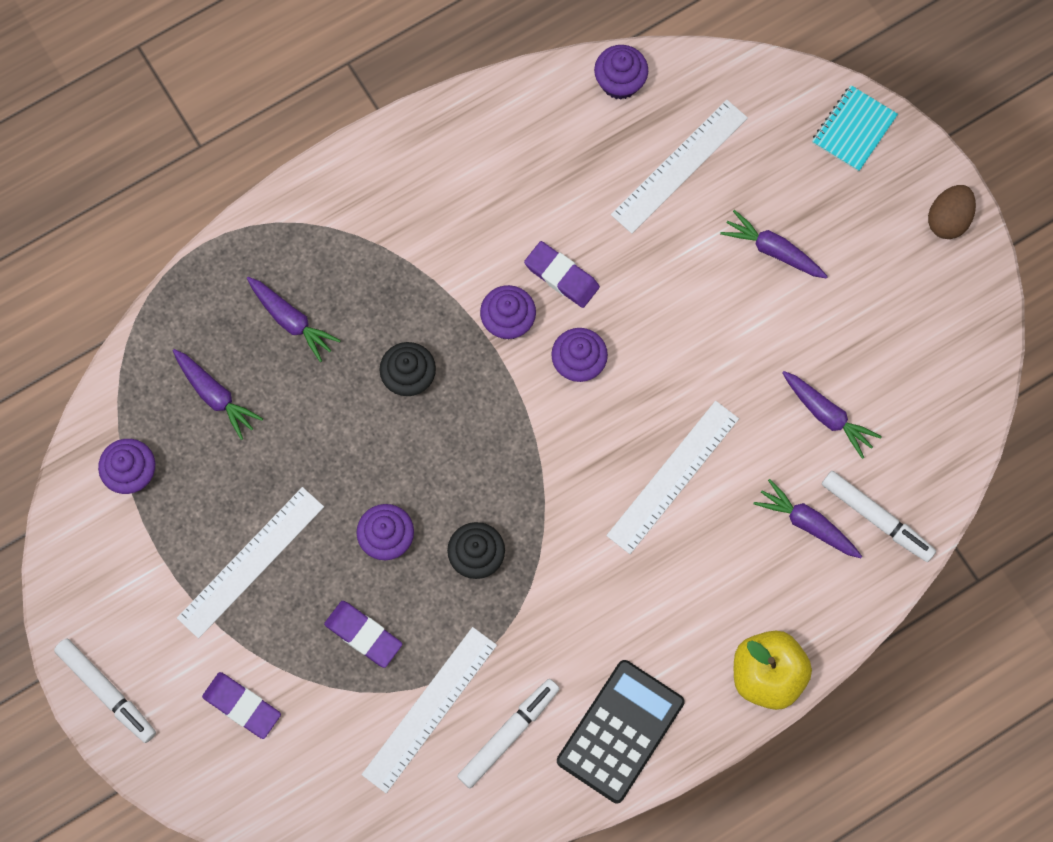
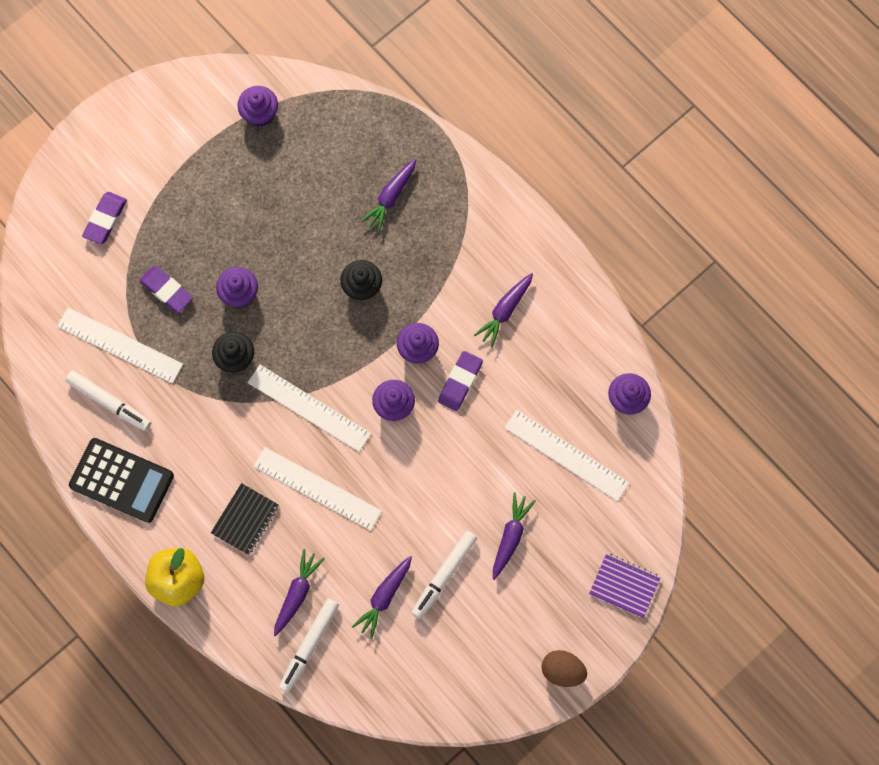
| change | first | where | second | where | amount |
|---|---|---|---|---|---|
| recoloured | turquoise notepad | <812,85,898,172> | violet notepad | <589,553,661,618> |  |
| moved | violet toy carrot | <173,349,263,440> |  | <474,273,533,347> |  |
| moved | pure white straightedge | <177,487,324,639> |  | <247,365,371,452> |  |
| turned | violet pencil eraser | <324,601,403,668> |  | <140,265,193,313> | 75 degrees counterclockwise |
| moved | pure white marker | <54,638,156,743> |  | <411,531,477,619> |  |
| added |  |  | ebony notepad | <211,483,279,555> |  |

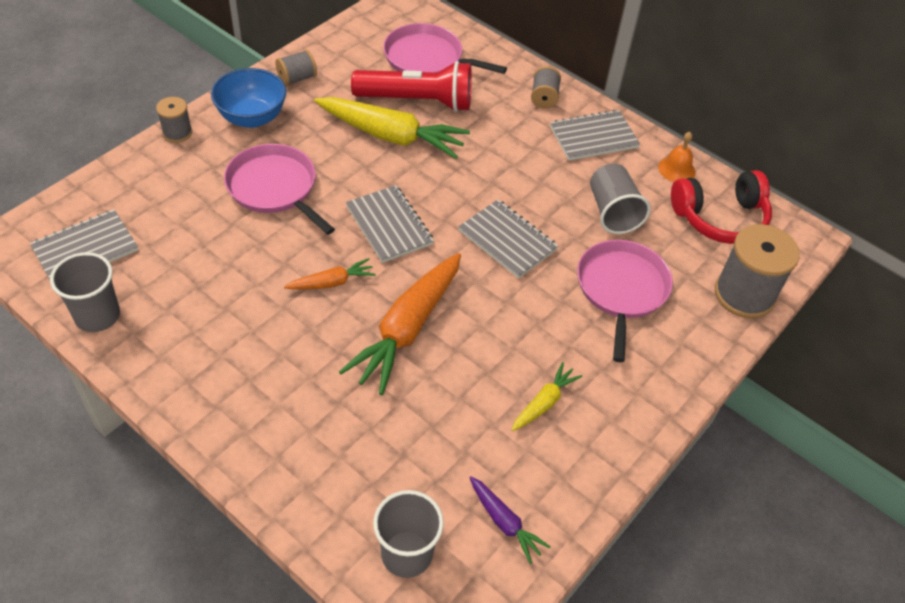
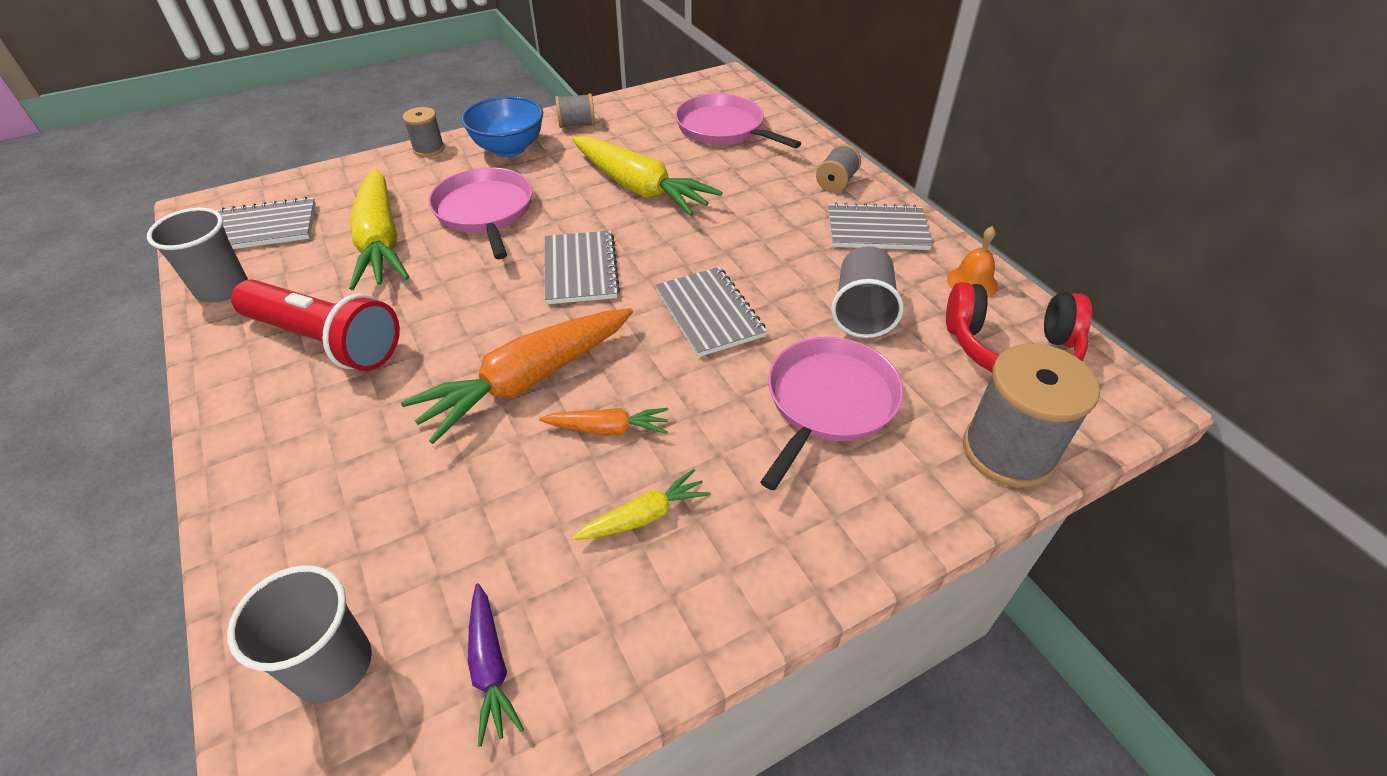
| change | first | where | second | where | amount |
|---|---|---|---|---|---|
| moved | red pocket torch | <351,61,472,112> |  | <231,279,400,371> |  |
| moved | orange toy carrot | <284,258,376,290> |  | <539,408,668,435> |  |
| added |  |  | golden toy carrot | <349,168,409,290> |  |

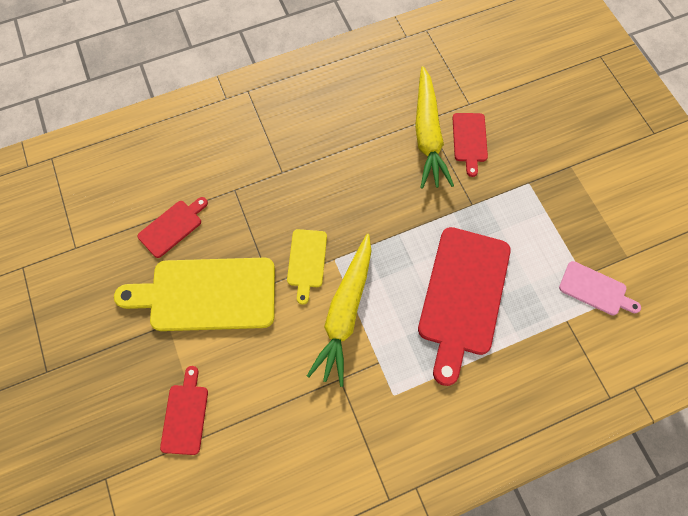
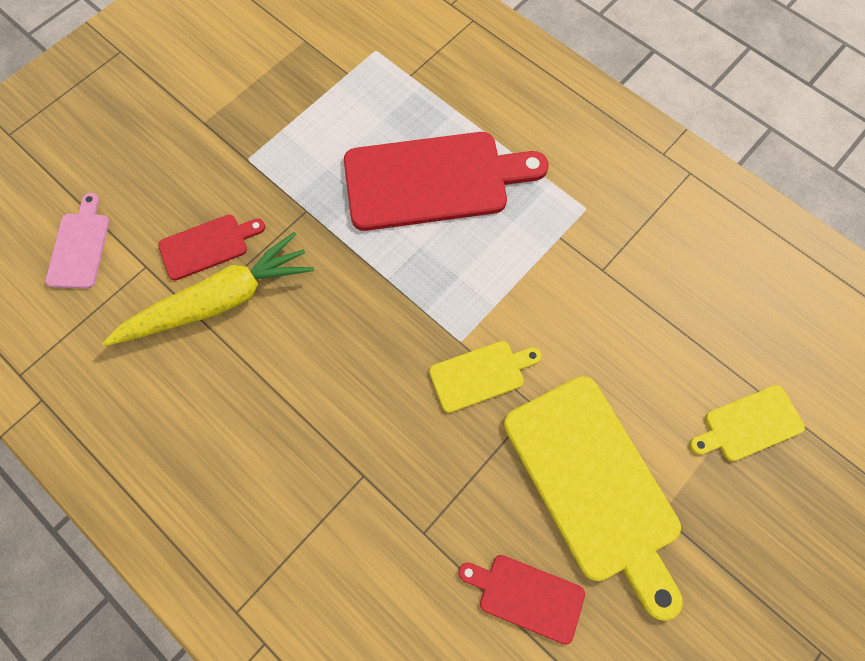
| change | first | where | second | where | amount |
|---|---|---|---|---|---|
| removed | golden toy carrot | <307,234,371,387> |  |  |  |
| moved | pink cutting board | <559,261,641,315> |  | <45,193,109,289> |  |
| recoloured | red cutting board | <160,366,208,455> | golden cutting board | <690,385,805,461> |  |

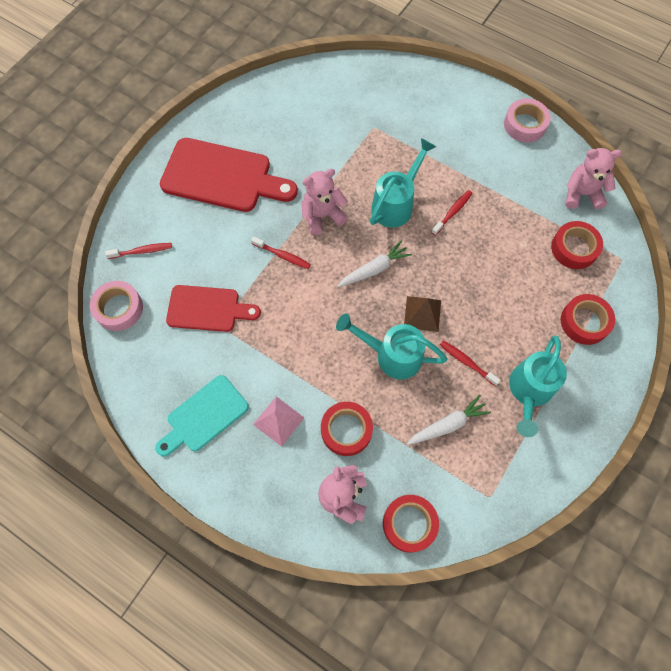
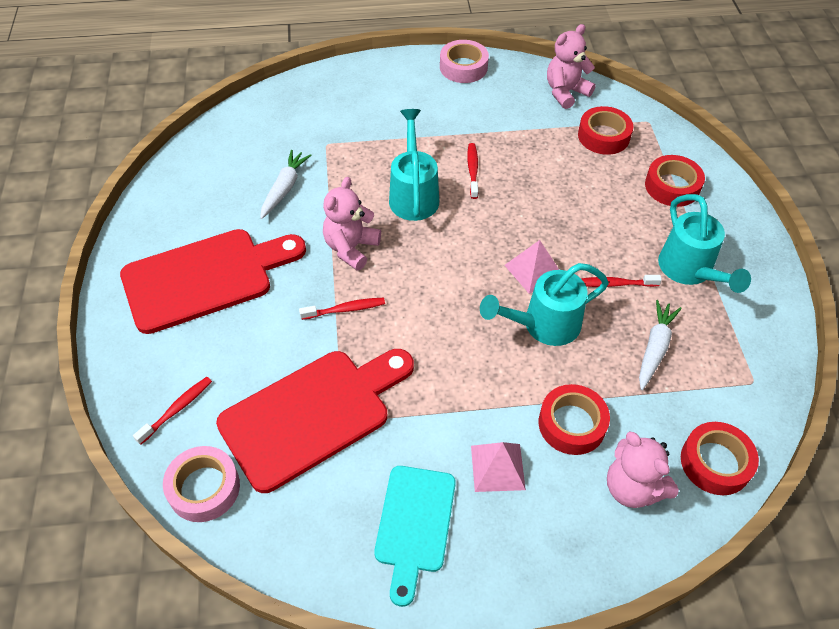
| change | first | where | second | where | amount |
|---|---|---|---|---|---|
| moved | pure white toy carrot | <337,241,412,287> |  | <260,150,311,219> |  |
| resized | red cutting board | <166,285,261,332> |  | <216,349,414,493> | x1.59 |
| recoloured | russet solid pyramid | <404,296,441,332> | pink solid pyramid | <504,240,559,294> |  |

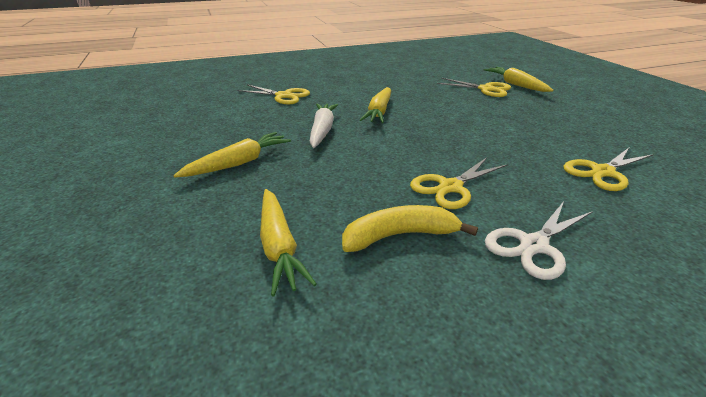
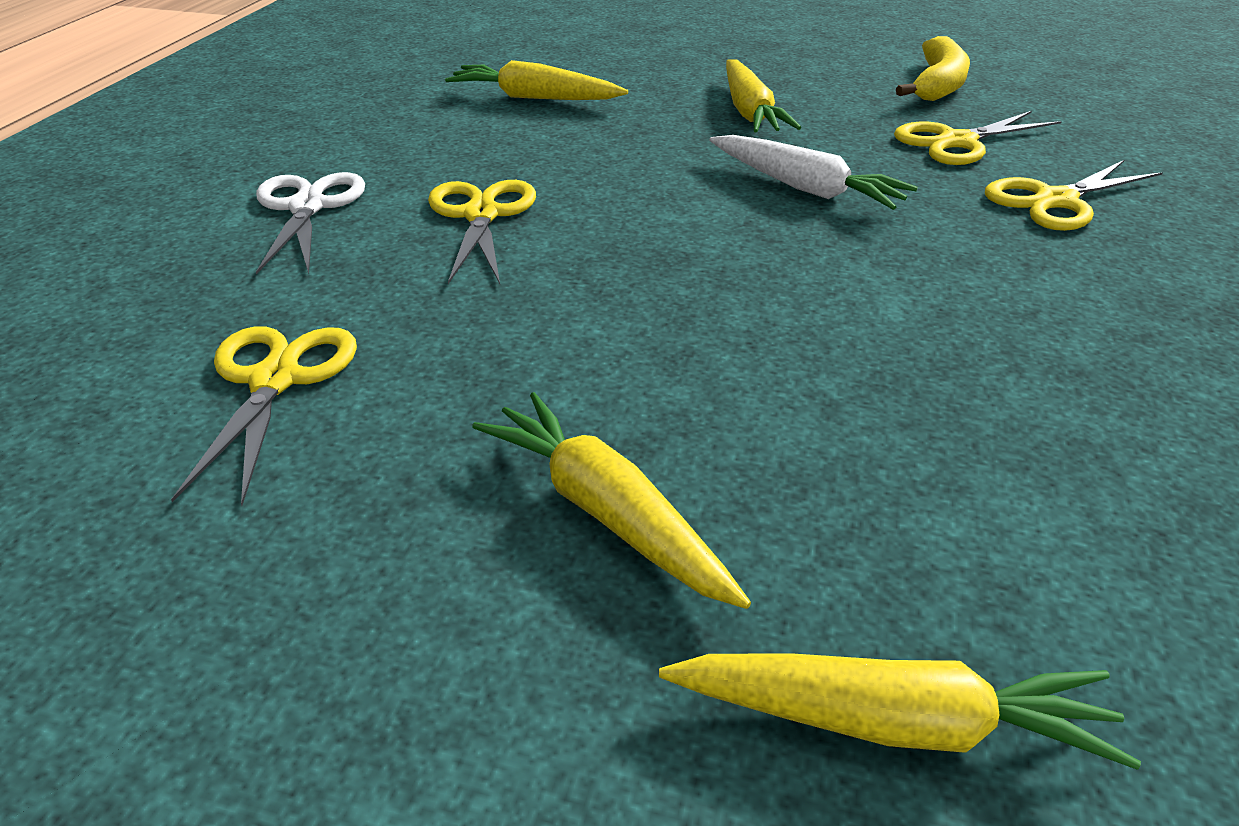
| change | first | where | second | where | amount |
|---|---|---|---|---|---|
| moved | golden shears | <437,78,511,97> |  | <894,111,1062,165> |  |
| moved | golden toy carrot | <360,87,391,123> |  | <472,392,751,609> |  |
| moved | golden toy banana | <342,205,478,252> |  | <896,36,970,101> |  |

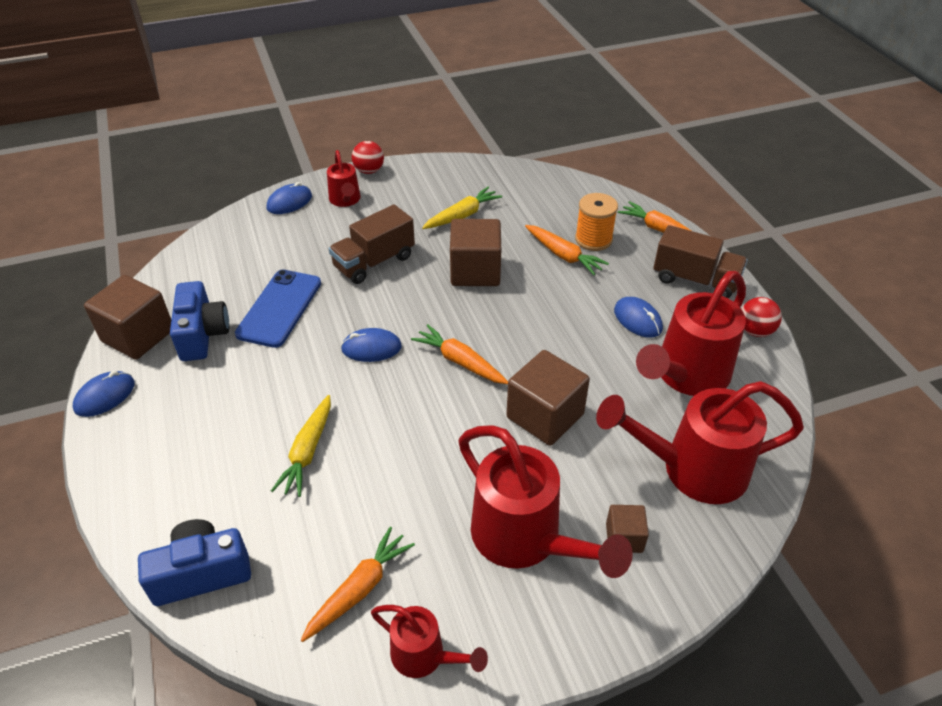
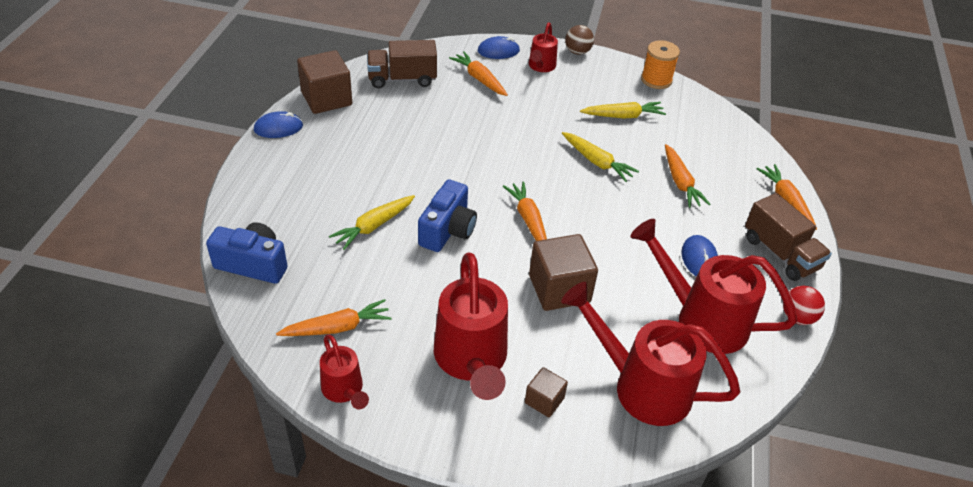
| change | first | where | second | where | amount |
|---|---|---|---|---|---|
| recoloured | red play ball | <352,141,384,174> | russet play ball | <565,25,594,55> |  |
| moved | orange spool | <575,193,618,251> |  | <641,40,680,89> |  |
| moved | russet truck | <329,204,415,284> |  | <367,40,437,88> |  |
| replaced | russet block | <450,219,501,286> | golden toy carrot | <562,132,639,182> |  |
| removed | blue smartphone | <235,269,321,348> |  |  |  |
| turned | red watering pot | <636,271,746,396> |  | <630,219,797,354> | 45 degrees clockwise |
| moved | blue compact camera | <170,281,229,361> |  | <418,179,477,252> |  |
| removed | blue computer mouse | <341,328,402,362> |  |  |  |
| added |  |  | orange toy carrot | <449,51,508,96> |  |

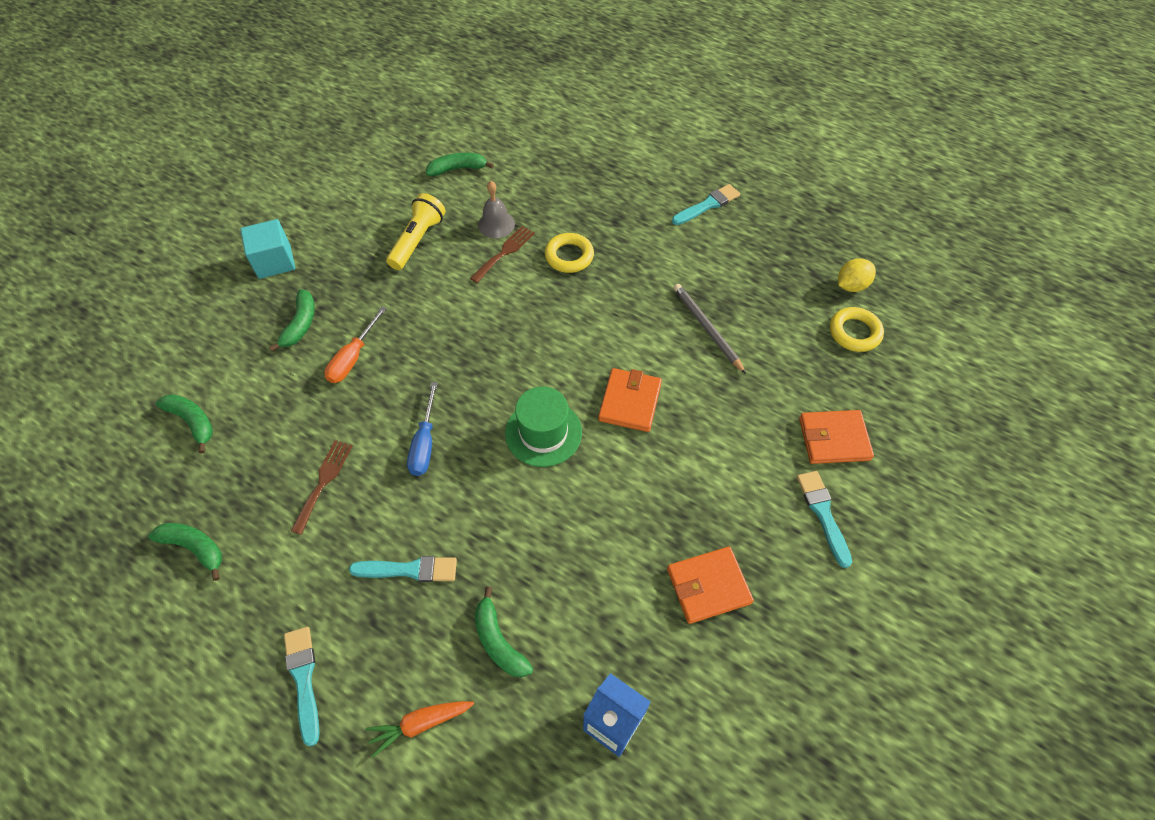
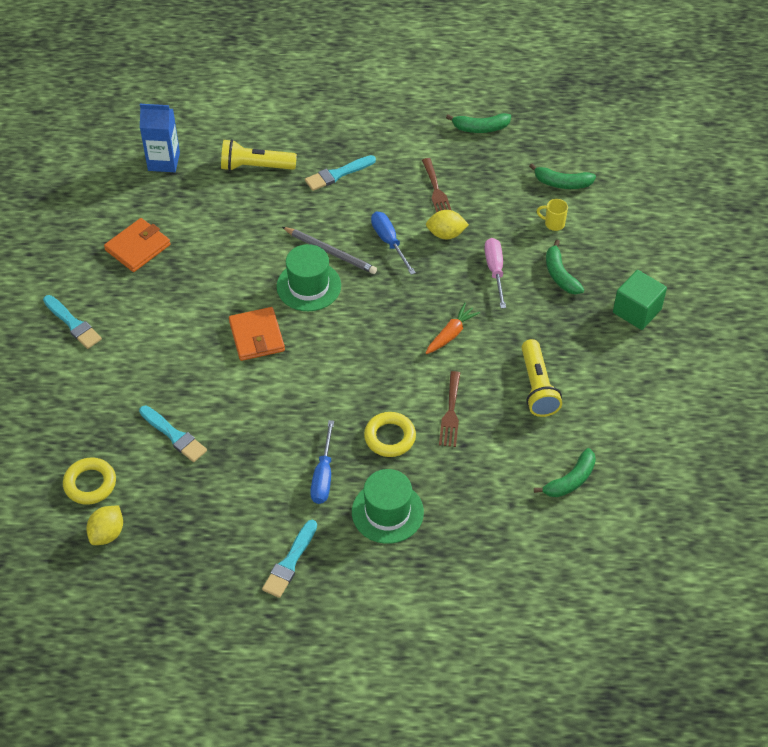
| change | first | where | second | where | amount |
|---|---|---|---|---|---|
| removed | grey bell | <478,181,515,238> |  |  |  |
| recoloured | turquoise block | <240,219,295,279> | leaf-green block | <613,270,667,330> |  |
| moved | grey wooden pencil | <674,284,746,374> |  | <282,227,377,274> |  |
| recoloured | orange hand screwdriver | <324,306,387,383> | pink hand screwdriver | <485,238,506,309> |  |
| removed | orange billfold | <799,410,874,464> |  |  |  |
| replaced | leaf-green toy banana | <475,587,533,677> | golden pocket torch | <221,139,297,171> |  |
| moved | turquoise brush | <284,627,319,747> |  | <139,406,207,462> |  |
| moved | orange toy carrot | <365,701,474,757> |  | <425,303,480,354> |  |
| added |  |  | golden tea mug | <537,199,568,231> |  |
| added |  |  | golden toy lemon | <426,210,469,239> |  |
| added |  |  | blue hand screwdriver | <310,420,334,504> |  |
| added |  |  | leaf-green top hat | <352,469,424,544> |  |

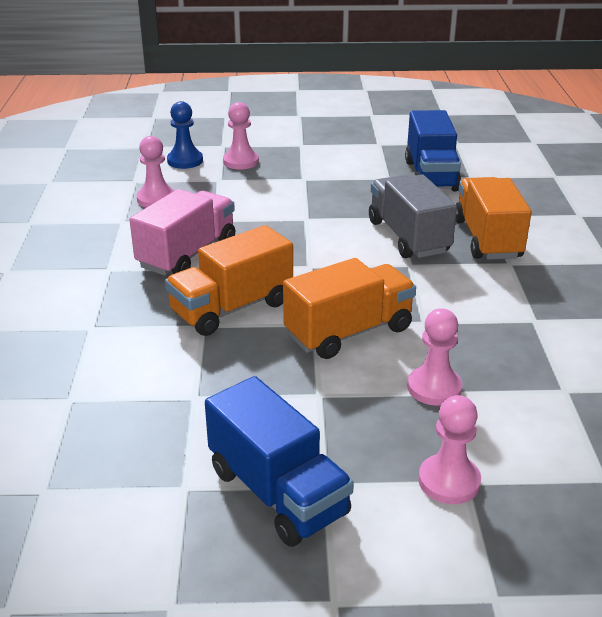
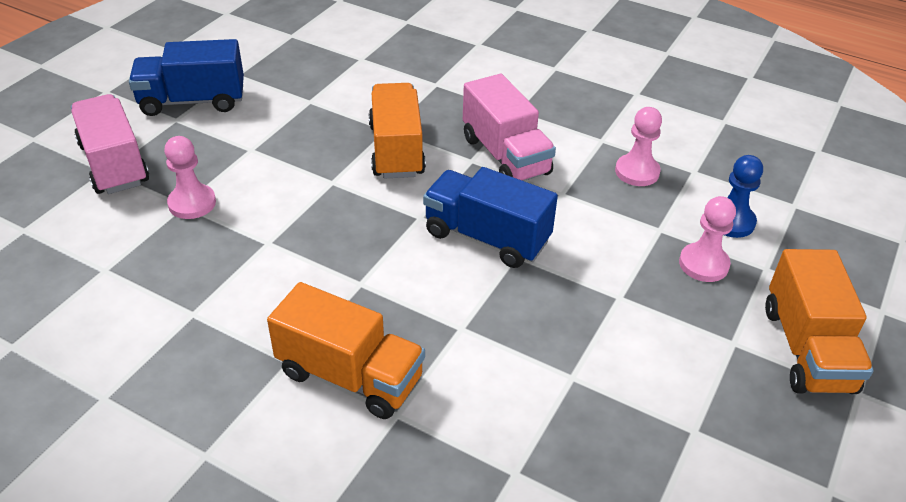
| change | first | where | second | where | amount |
|---|---|---|---|---|---|
| moved | blue truck | <405,110,461,192> |  | <423,167,558,268> |  |
| removed | grey truck | <369,174,457,258> |  |  |  |
| moved | orange truck | <283,258,416,359> |  | <765,249,874,394> |  |
| replaced | pink game pawn | <418,395,481,504> | pink truck | <71,94,149,194> |  |

